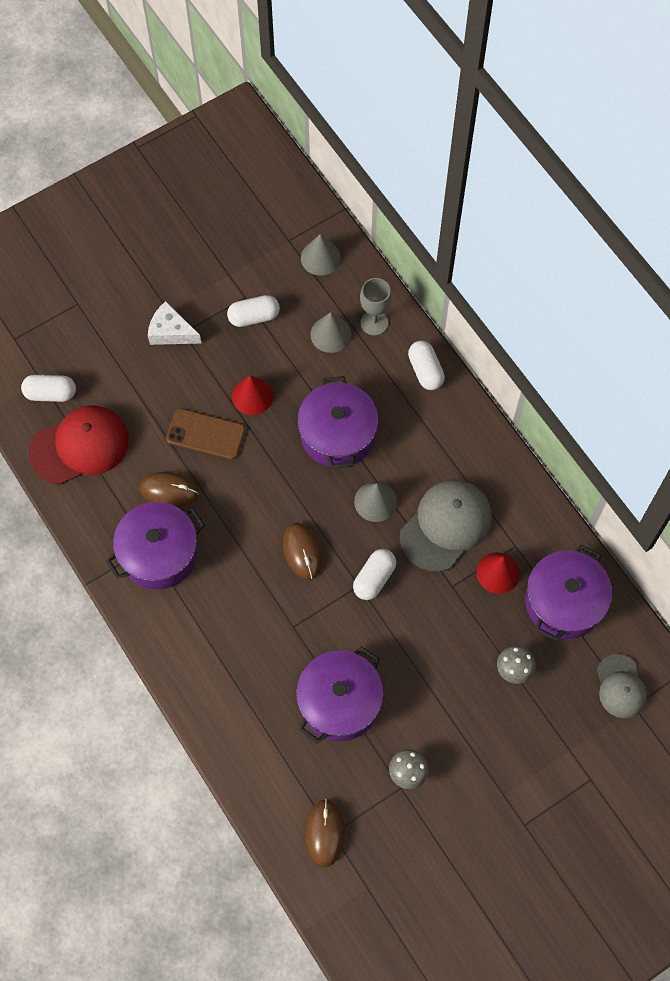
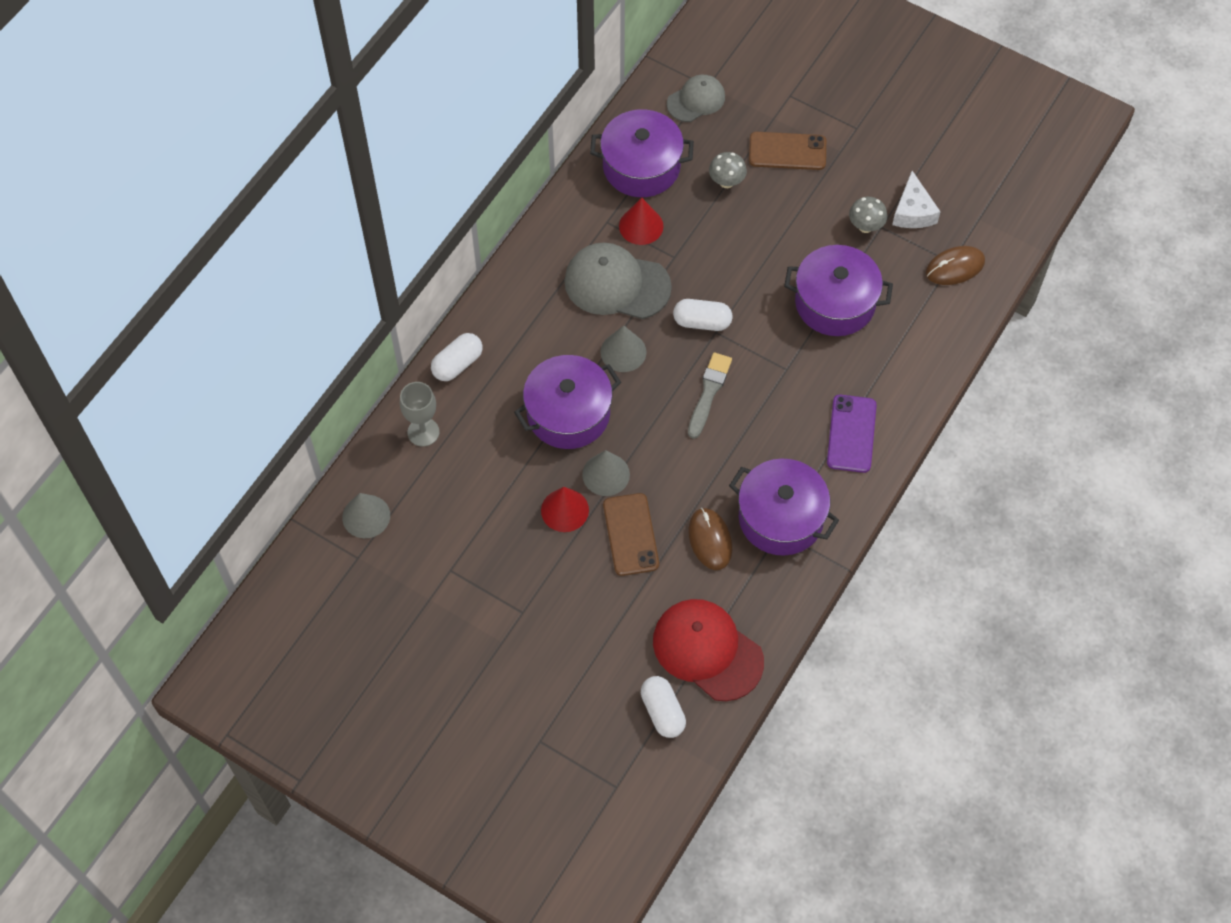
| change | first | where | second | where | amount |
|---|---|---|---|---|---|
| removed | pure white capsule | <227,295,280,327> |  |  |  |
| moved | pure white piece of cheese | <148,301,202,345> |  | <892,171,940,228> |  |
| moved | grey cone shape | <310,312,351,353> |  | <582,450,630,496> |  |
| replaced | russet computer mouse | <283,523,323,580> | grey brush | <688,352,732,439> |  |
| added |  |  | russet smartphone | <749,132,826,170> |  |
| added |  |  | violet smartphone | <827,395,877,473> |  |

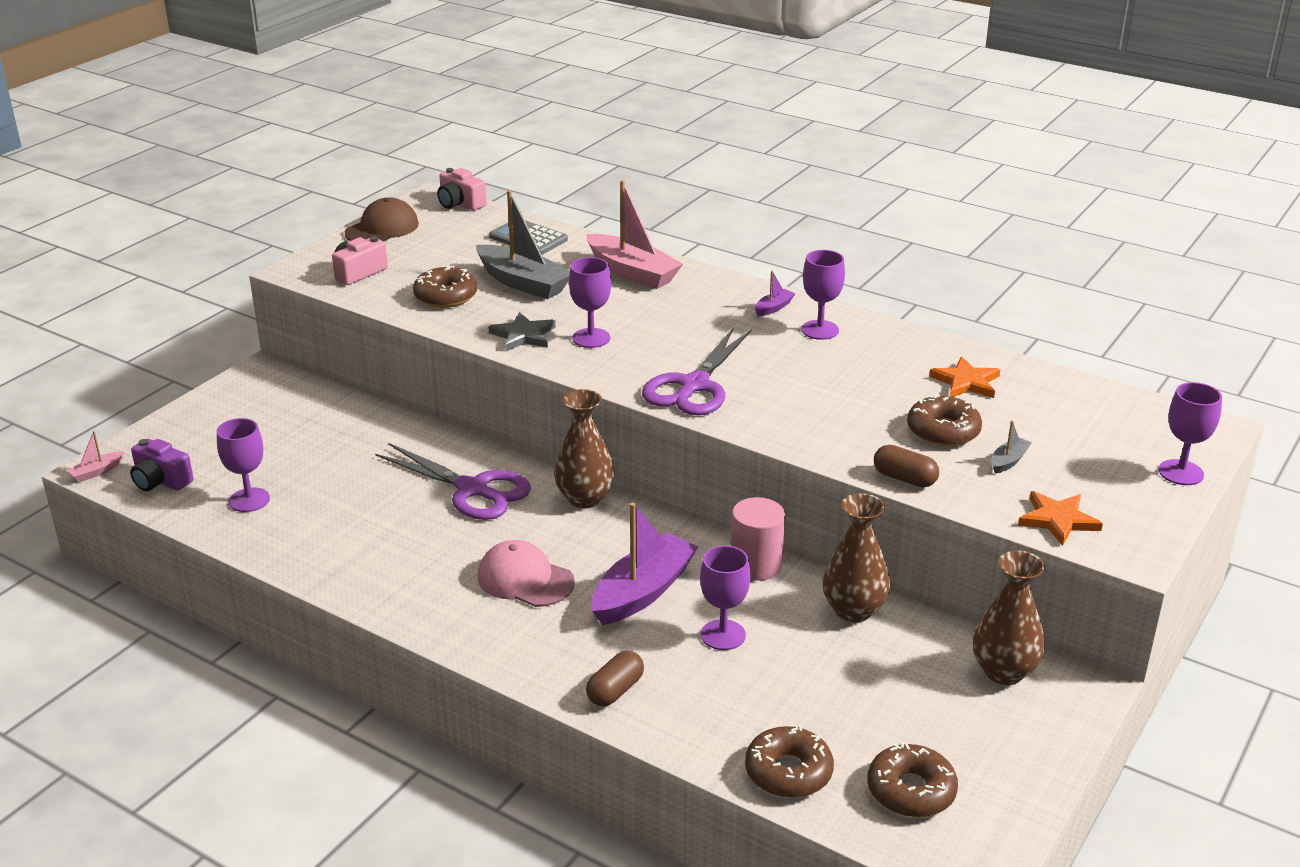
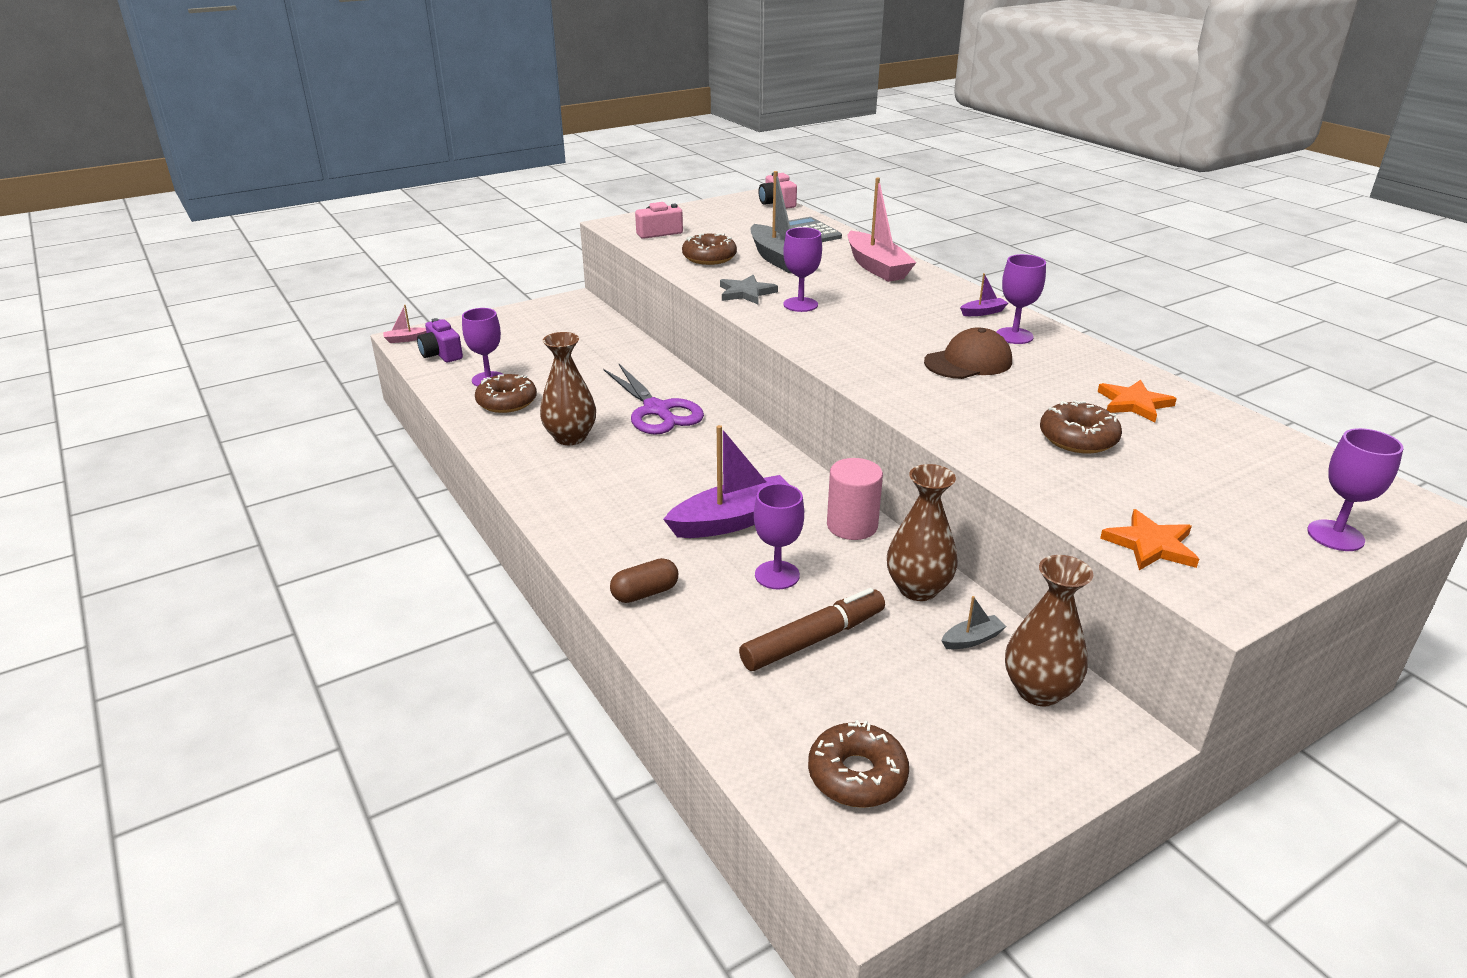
| change | first | where | second | where | amount |
|---|---|---|---|---|---|
| moved | russet cap | <345,197,419,241> |  | <924,328,1012,379> |  |
| removed | violet shears | <642,327,752,415> |  |  |  |
| moved | russet flower vase | <554,389,615,508> |  | <540,332,596,445> |  |
| moved | grey sailboat | <991,420,1032,474> |  | <941,596,1006,649> |  |
| removed | russet capsule | <874,445,939,487> |  |  |  |
| removed | pink cap | <478,540,575,607> |  |  |  |
| moved | russet glazed donut | <745,725,834,798> |  | <475,374,537,413> |  |
| added |  |  | russet marker | <739,588,885,671> |  |

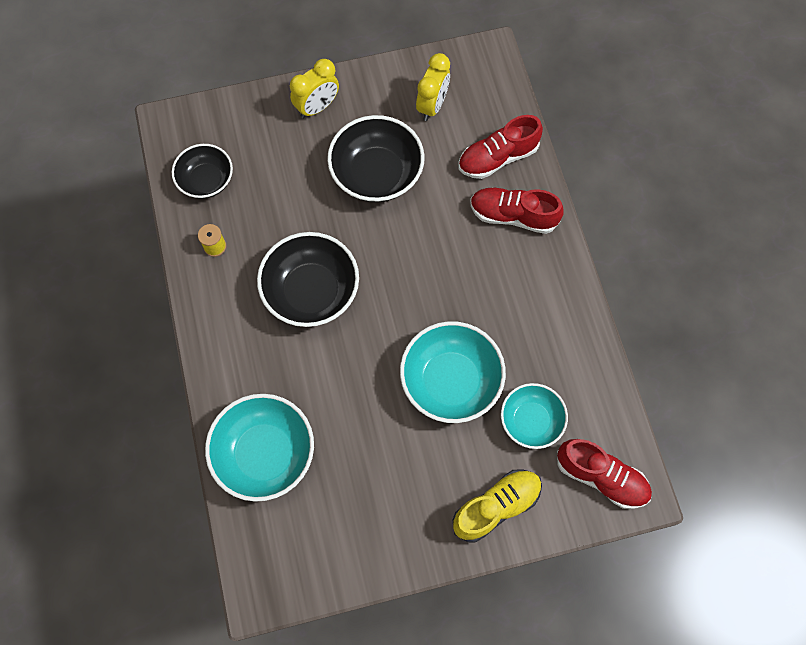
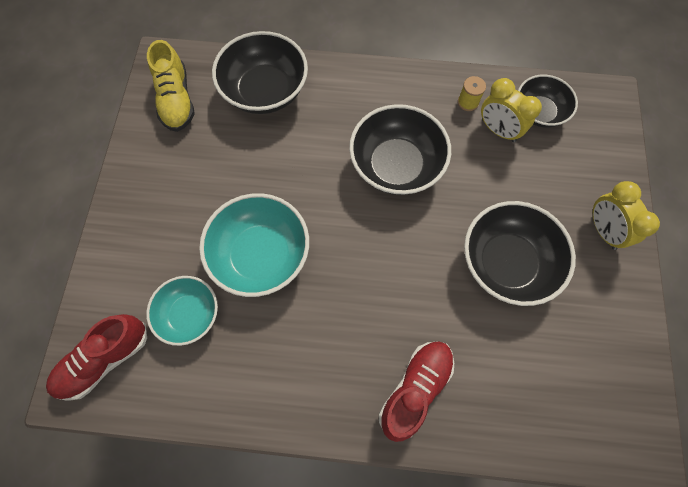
| change | first | where | second | where | amount |
|---|---|---|---|---|---|
| moved | golden clock | <416,53,450,121> |  | <481,78,542,142> |  |
| removed | red shoe | <458,115,543,179> |  |  |  |
| recoloured | turquoise deep dish | <205,394,314,502> | ebony deep dish | <212,31,308,114> |  |
| moved | golden shoe | <452,470,542,543> |  | <147,40,195,132> |  |

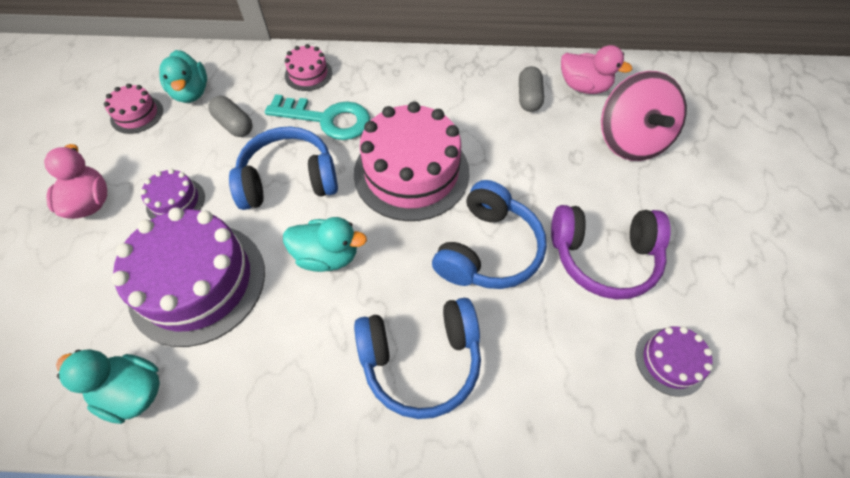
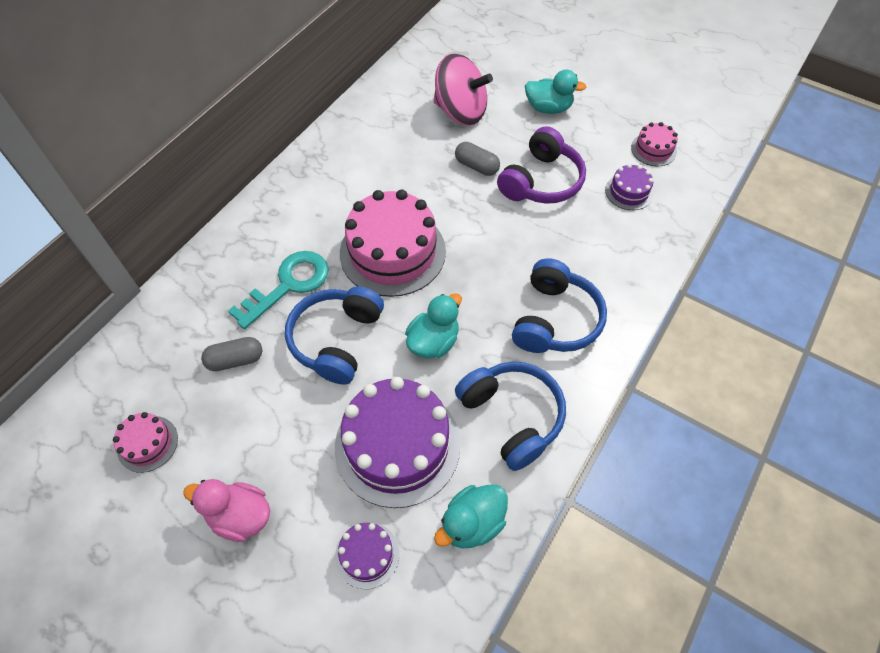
| change | first | where | second | where | amount |
|---|---|---|---|---|---|
| moved | pink gateau | <285,44,332,91> |  | <631,122,678,166> |  |
| removed | pink toy duck | <561,45,633,94> |  |  |  |
| moved | turquoise toy duck | <160,50,207,103> |  | <525,69,586,114> |  |
| moved | grey capsule | <519,66,544,112> |  | <455,142,500,176> |  |
| moved | violet gateau | <140,169,205,219> |  | <335,522,400,589> |  |
| moved | blue headphones | <432,180,547,289> |  | <455,362,566,471> |  |

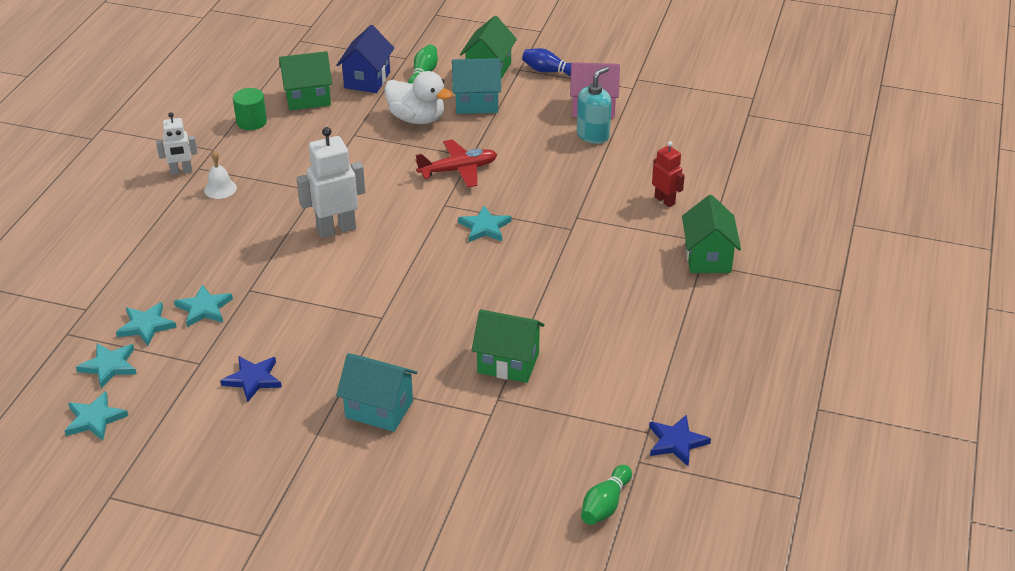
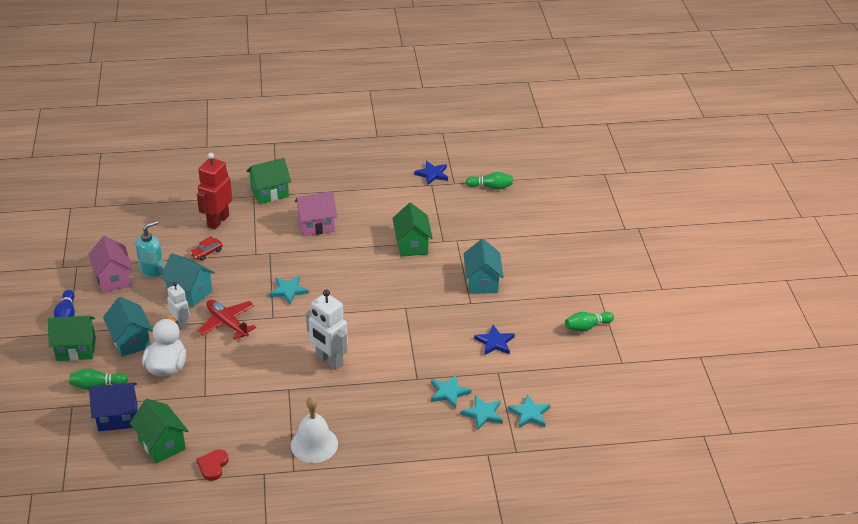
| change | first | where | second | where | amount |
|---|---|---|---|---|---|
| turned | turquoise soap pump | <577,66,612,144> |  | <135,220,164,278> | 120 degrees clockwise |
| replaced | leaf-green cylinder shape | <233,88,267,130> | red love heart | <196,449,229,481> |  |
| moved | pure white robot | <156,112,197,175> |  | <167,282,190,329> |  |
| resized | red robot | <652,141,685,207> |  | <197,153,232,230> | x1.67 |
| resized | pure white bell | <204,150,237,199> |  | <291,396,338,463> | x1.72 |
| removed | turquoise star | <65,391,128,441> |  |  |  |
| added |  |  | pink cottage | <294,191,337,236> |  |
| added |  |  | red toy car | <190,236,223,261> |  |
| added |  |  | turquoise cottage | <160,253,215,307> |  |
| added |  |  | leaf-green tenpin | <565,312,614,332> |  |

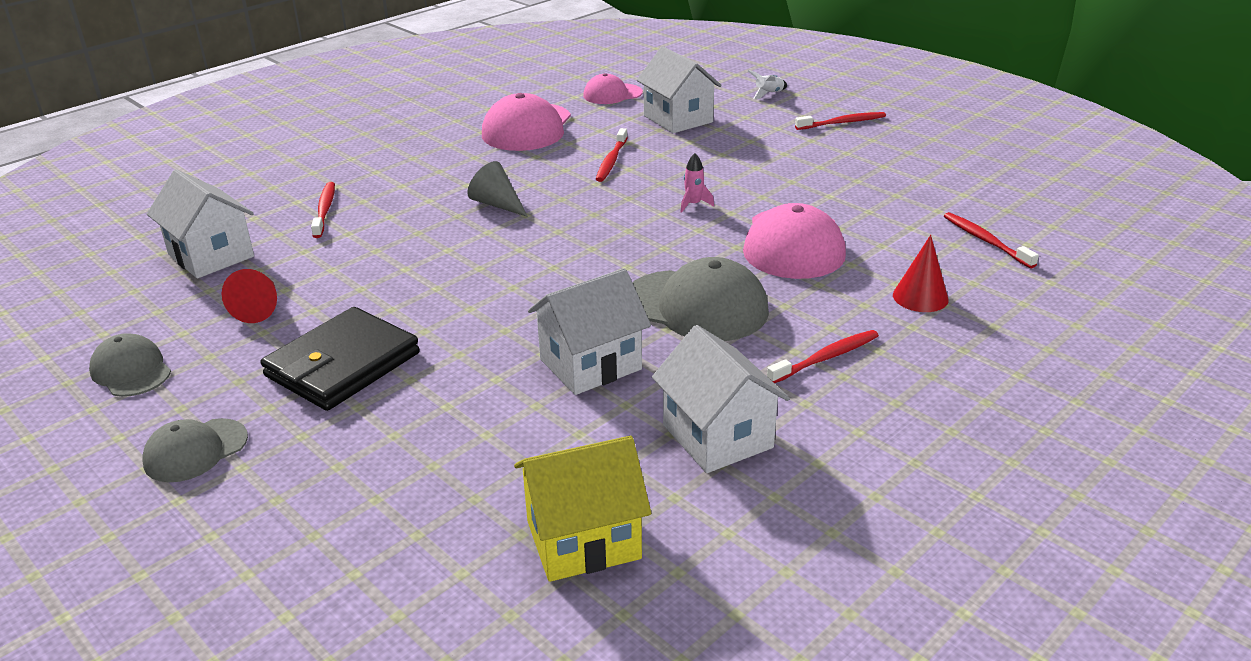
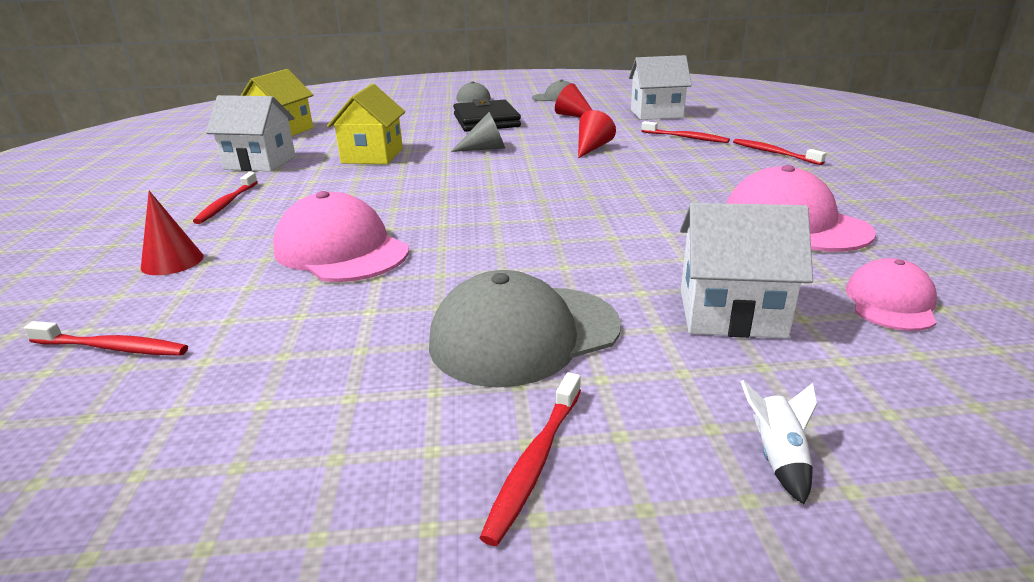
| change | first | where | second | where | amount |
|---|---|---|---|---|---|
| moved | red tooth brush | <596,128,628,182> |  | <733,139,826,165> |  |
| removed | pink rocket | <680,153,714,213> |  |  |  |
| moved | grey cone shape | <467,161,528,217> |  | <451,112,505,152> |  |
| moved | grey cap | <632,257,769,341> |  | <429,270,621,387> |  |
| recoloured | pure white cottage | <528,268,651,395> | golden cottage | <327,84,405,164> |  |
| added |  |  | red cone shape | <578,110,616,158> |  |

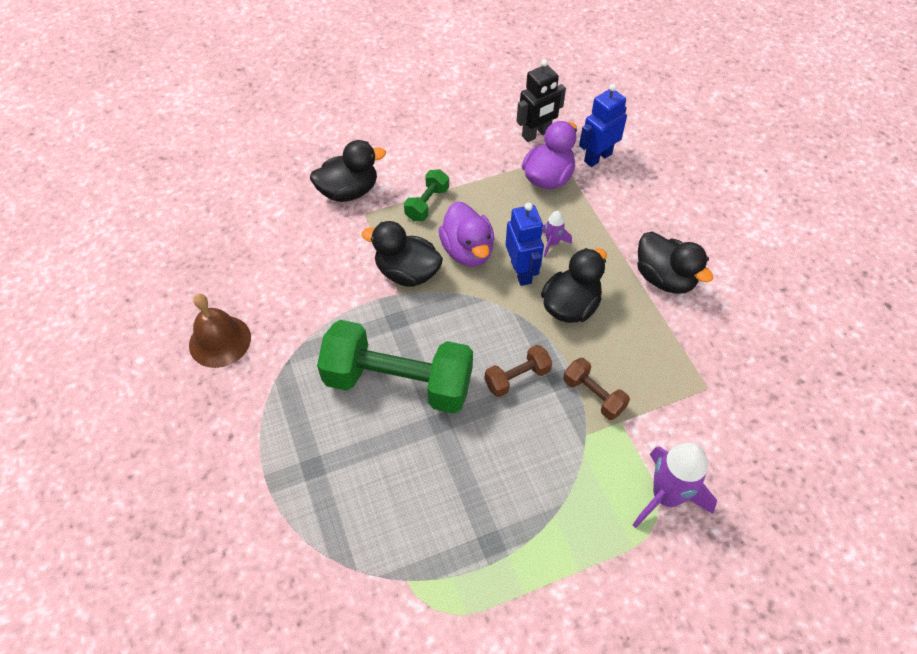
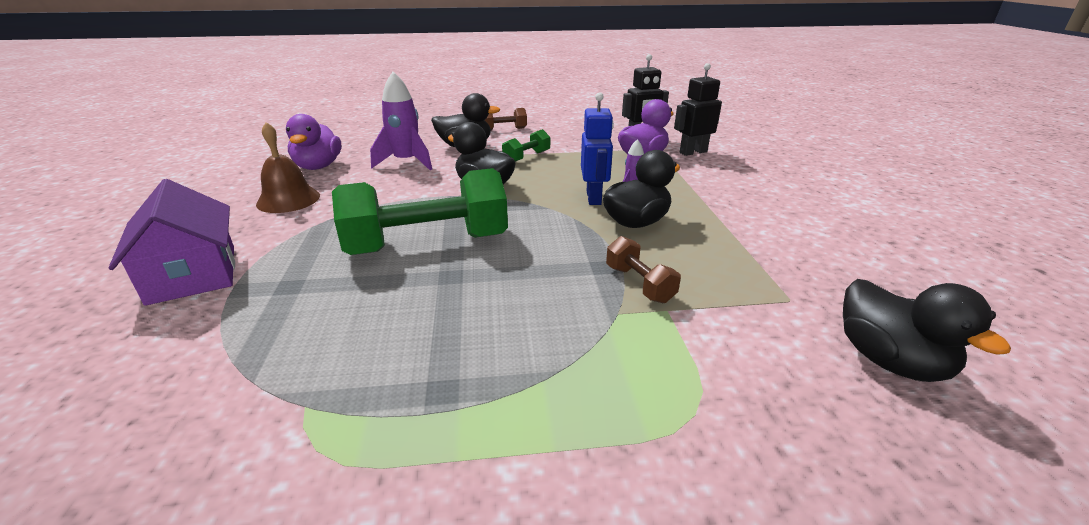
| change | first | where | second | where | amount |
|---|---|---|---|---|---|
| recoloured | blue robot | <579,84,627,167> | ebony robot | <674,63,722,156> |  |
| moved | violet toy duck | <439,201,494,267> |  | <286,114,341,170> |  |
| moved | ebony toy duck | <637,232,713,294> |  | <843,279,1011,382> |  |
| turned | leaf-green dumbbell | <317,320,473,413> |  | <332,168,508,255> | 45 degrees counterclockwise |
| moved | russet dumbbell | <485,345,552,397> |  | <485,108,527,130> |  |
| moved | violet rocket | <633,442,717,528> |  | <370,72,432,170> |  |
| added |  |  | violet cottage | <109,179,235,306> |  |

